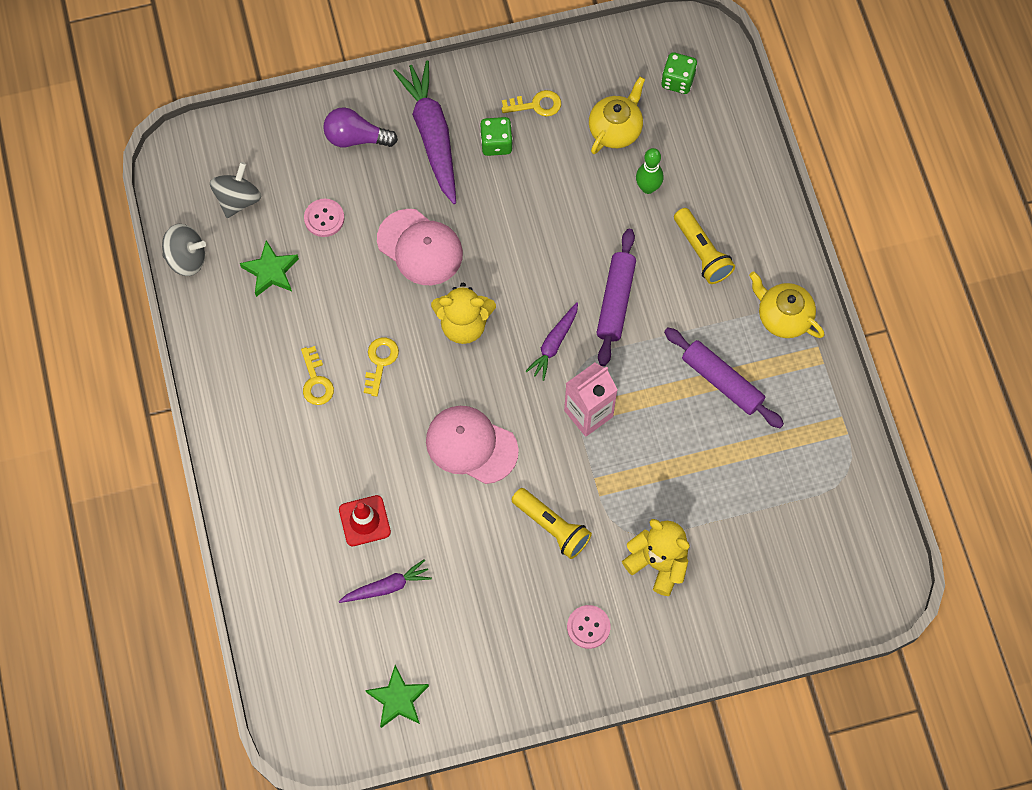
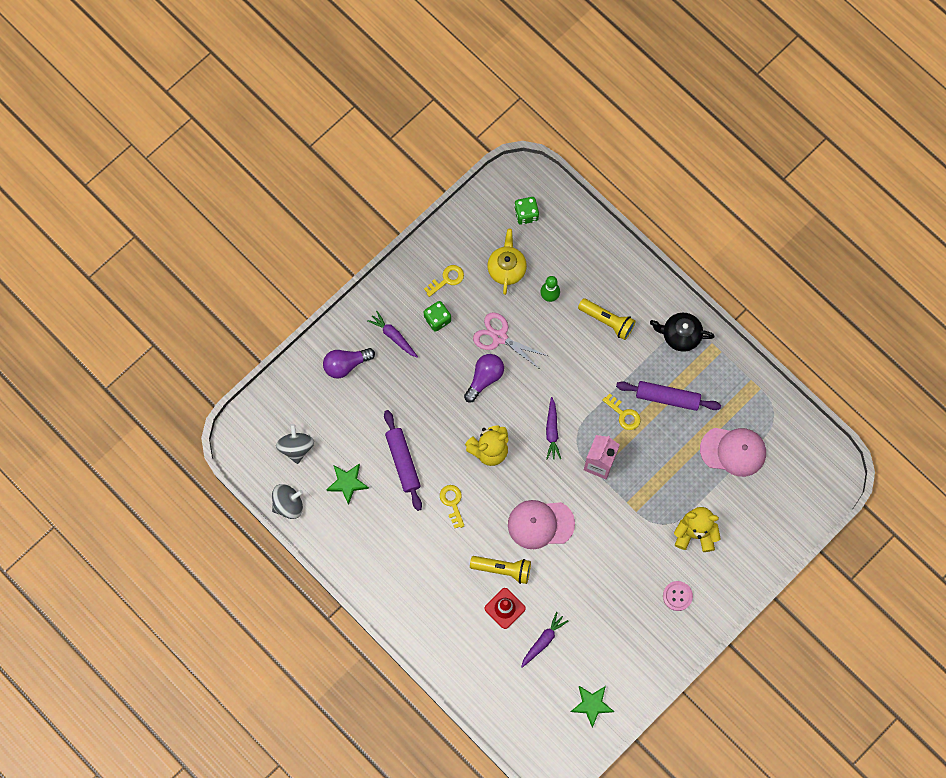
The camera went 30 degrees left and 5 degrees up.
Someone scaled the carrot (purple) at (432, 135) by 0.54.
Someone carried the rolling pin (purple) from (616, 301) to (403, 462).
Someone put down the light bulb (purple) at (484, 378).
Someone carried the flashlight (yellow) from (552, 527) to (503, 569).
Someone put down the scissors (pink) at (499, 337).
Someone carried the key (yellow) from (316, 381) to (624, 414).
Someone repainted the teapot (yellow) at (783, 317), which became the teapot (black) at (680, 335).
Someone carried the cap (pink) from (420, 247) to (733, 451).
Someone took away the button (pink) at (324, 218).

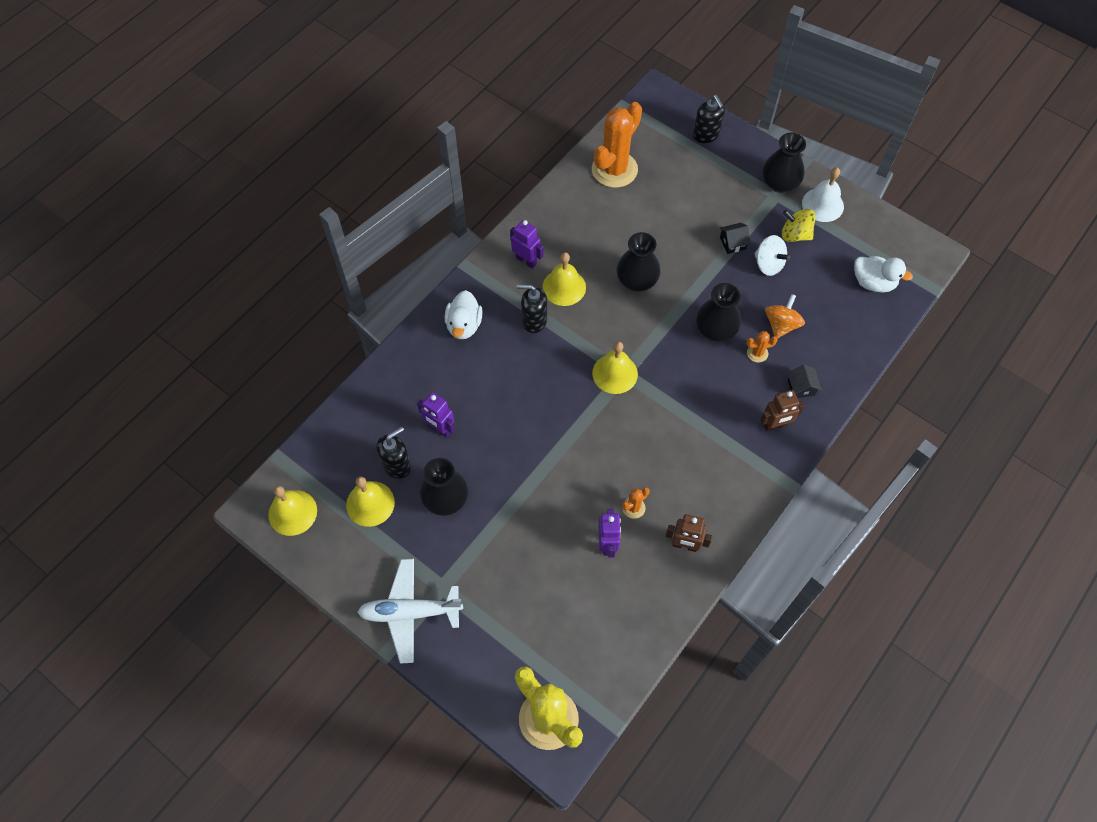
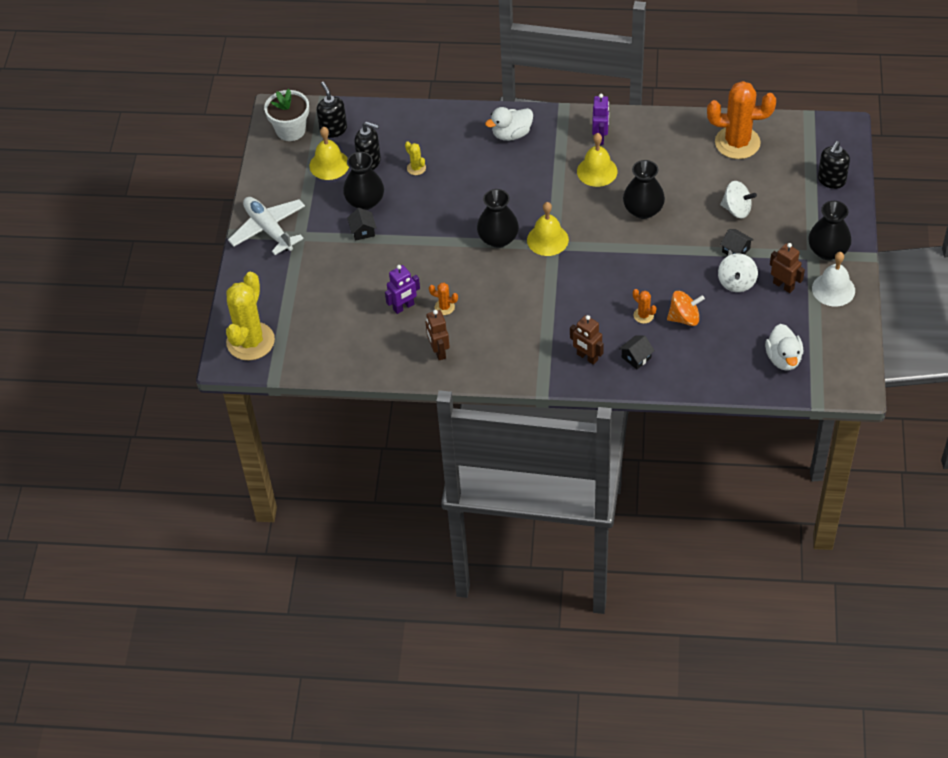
The camera went 60 degrees right and 10 degrees down.
Someone swapped the bell (yellow) at (292, 512) for the flower pot (white) at (290, 130).
Someone carried the soap dispenser (black) from (534, 320) to (333, 129).
Someone put down the house (black) at (363, 231).
Someone swapped the robot (purple) at (440, 429) for the cactus (yellow) at (416, 168).
Someone carried the vase (black) from (715, 330) to (498, 239).
Someone put down the spinning top (white) at (736, 209).
Someone swapped the spinning top (yellow) at (795, 235) for the robot (brown) at (783, 285).

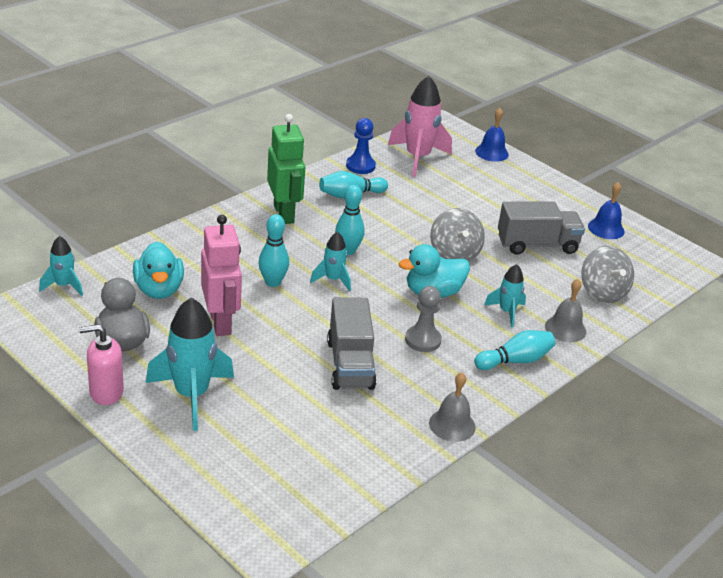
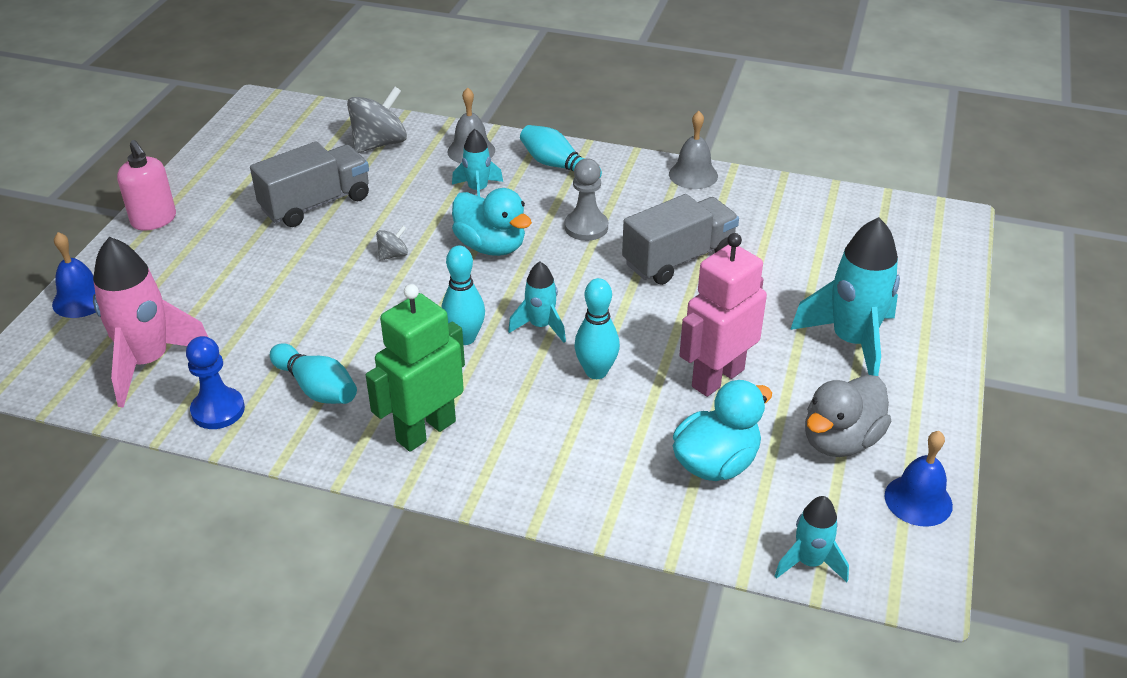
The camera went 115 degrees left and 5 degrees up.
Someone carried the soap dispenser (pink) from (106, 392) to (154, 220).
Someone rotated the truck (grey) at (537, 245) by 90 degrees clockwise.
Someone scaled the spinning top (grey) at (454, 254) by 0.49.
Someone carried the bell (blue) from (606, 228) to (918, 500).

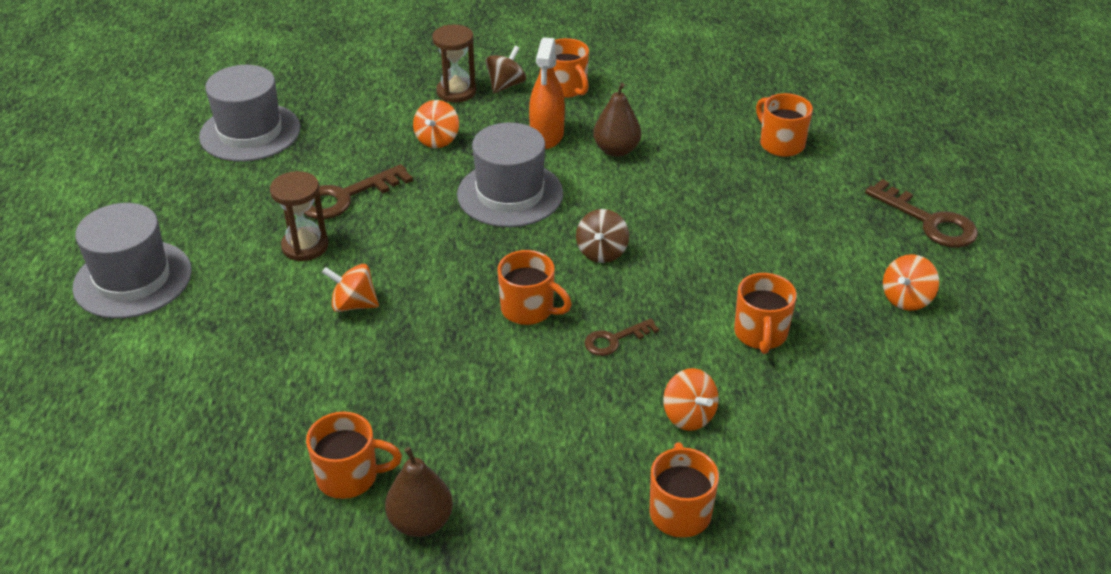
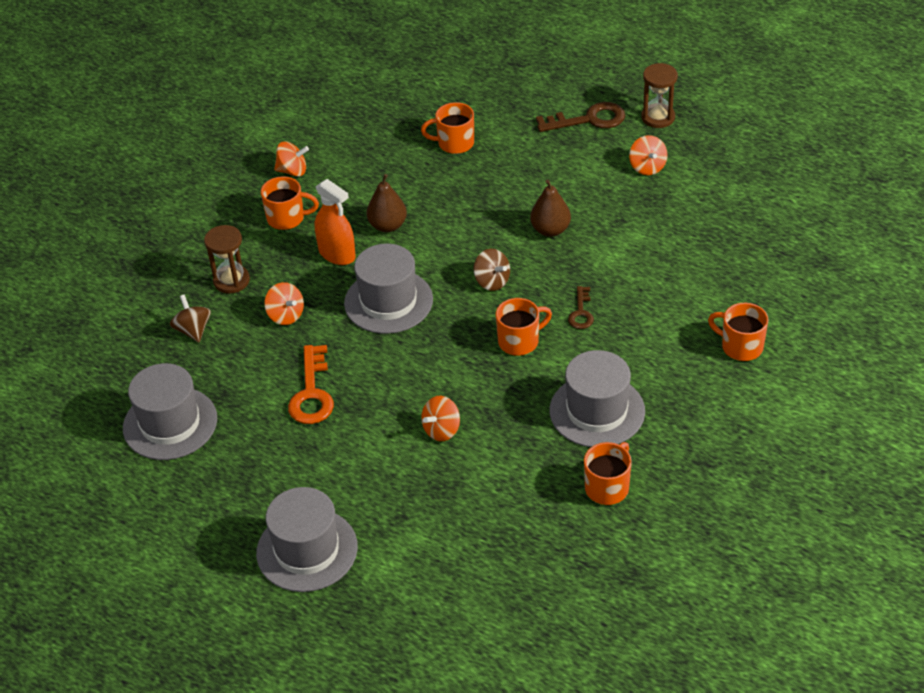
The camera went 55 degrees left and 5 degrees up.
Someone carried the spinning top (brown) from (506, 85) to (193, 330).
Someone carried the spinning top (orange) from (688, 416) to (292, 171).
Someone repainted the key (brown) at (345, 197), which became the key (orange) at (312, 393).
Someone carried the pear (brown) from (421, 522) to (550, 230).
Someone put down the hat (grey) at (597, 411).
Someone carried the hourglass (brown) from (305, 246) to (658, 117).
Someone took away the mug (orange) at (760, 334).

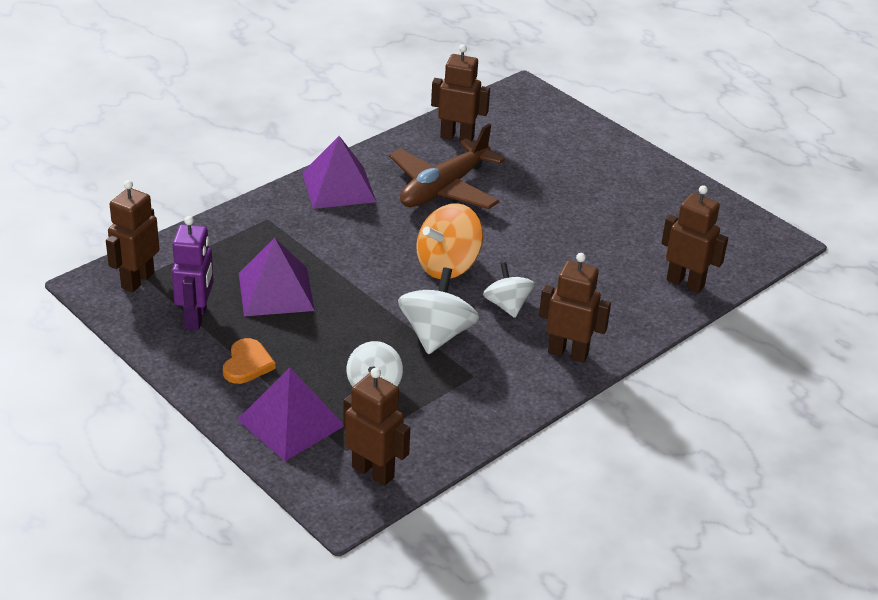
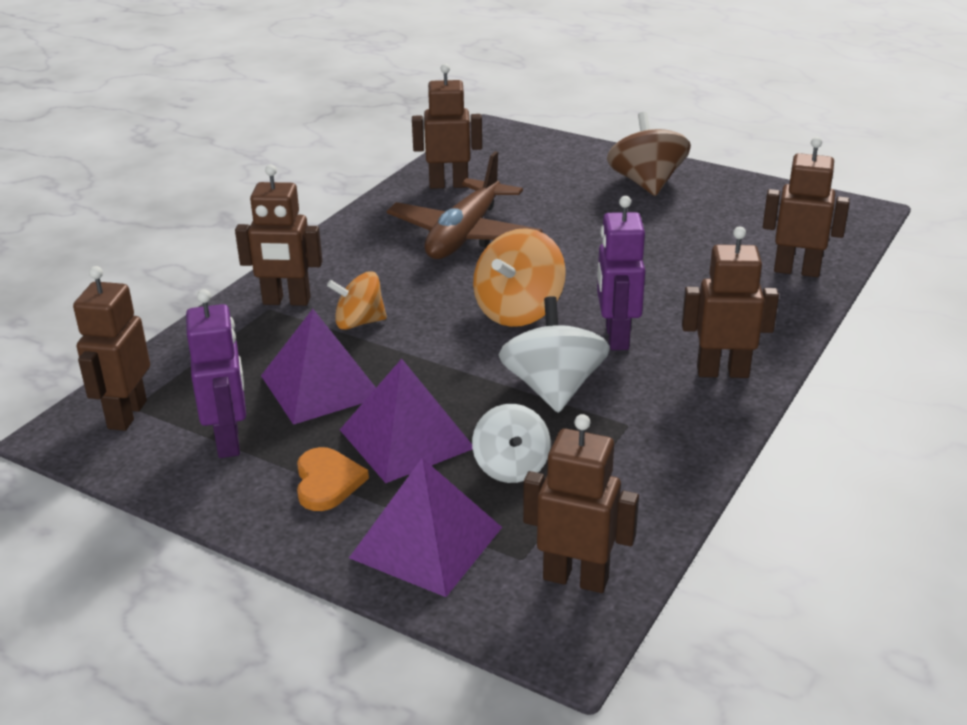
The camera went 15 degrees left and 5 degrees down.
Someone put down the robot (brown) at (286, 301).
Someone put down the spinning top (orange) at (359, 322).
Someone carried the pyramid (purple) from (339, 187) to (406, 438).
Someone swapped the spinning top (white) at (507, 305) for the robot (purple) at (616, 337).
Someone put down the spinning top (brown) at (646, 183).

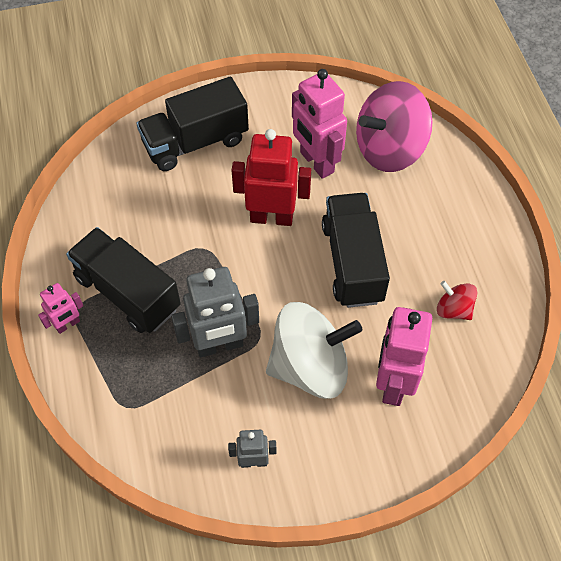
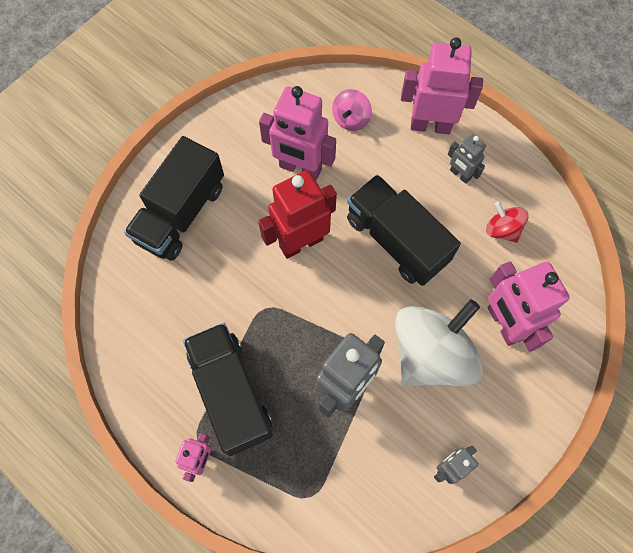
The camera went 35 degrees left and 10 degrees up.
Someone rotated the truck (black) at (128, 292) by 60 degrees clockwise.
Someone scaled the spinning top (pink) at (389, 149) by 0.47.
Someone put down the robot (pink) at (430, 125).
Someone put down the robot (grey) at (460, 174).
Someone rotated the spinning top (red) at (453, 309) by 45 degrees clockwise.

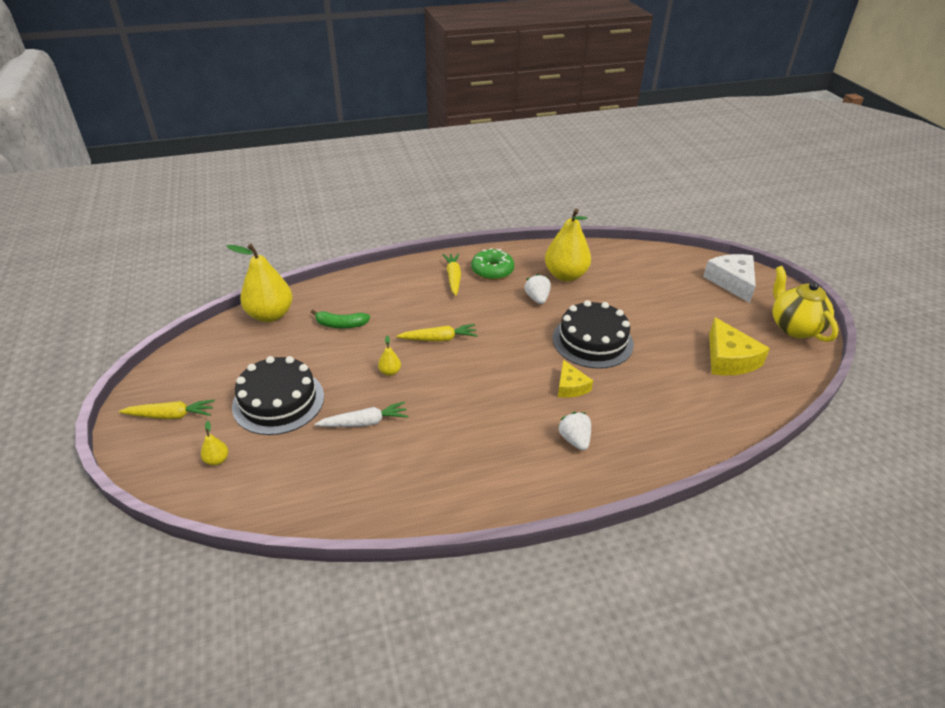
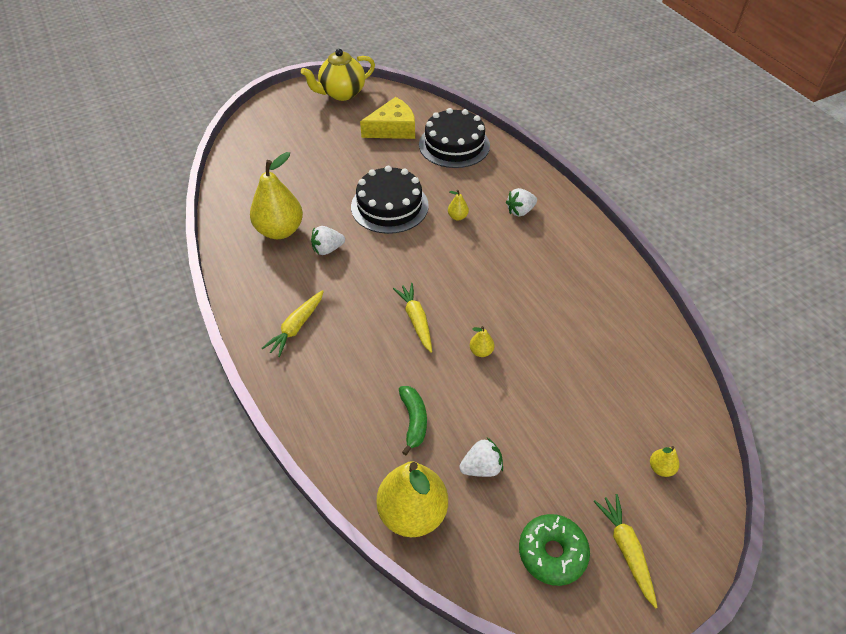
The camera went 100 degrees left and 10 degrees up.
Someone rotated the carrot (yellow) at (453, 278) by 45 degrees counterclockwise.
Someone carried the cake (black) from (278, 401) to (454, 145).
Someone swapped the cheese (yellow) at (570, 386) for the pear (yellow) at (457, 217).
Someone put down the strawberry (white) at (481, 467).
Someone carried the donut (green) from (492, 270) to (552, 553).
Someone took away the carrot (white) at (364, 422).
Someone took away the cheese (white) at (732, 282).

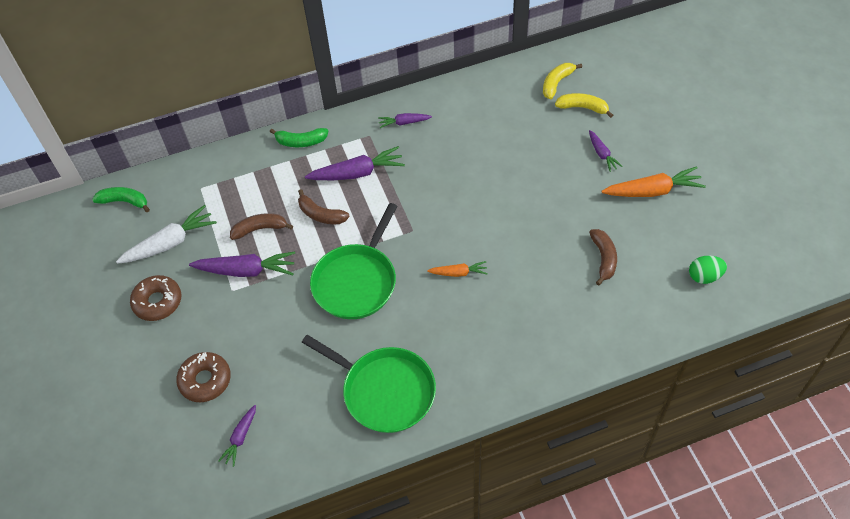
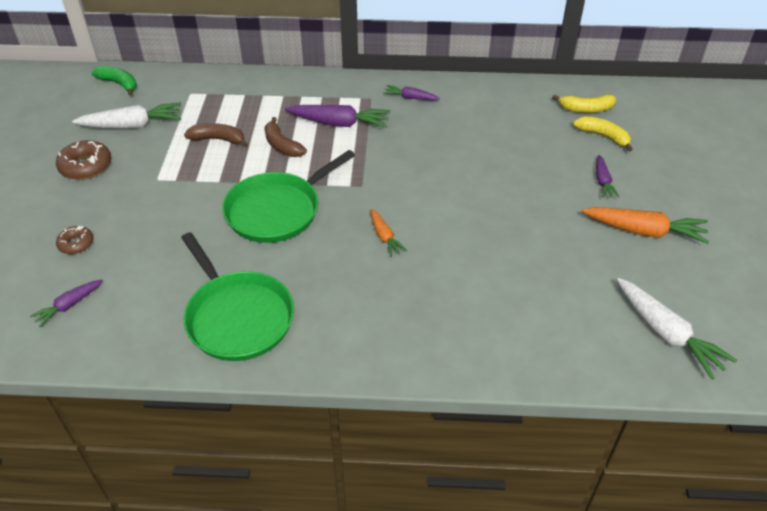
The camera went 20 degrees right and 10 degrees down.
Someone scaled the donut (brown) at (205, 380) by 0.61.
Someone rotated the carrot (orange) at (458, 273) by 45 degrees clockwise.
Someone rotated the banana (yellow) at (556, 83) by 150 degrees counterclockwise.
Someone swapped the egg (green) at (704, 276) for the carrot (white) at (666, 334).
Someone took away the carrot (purple) at (246, 271).
Someone took away the banana (green) at (301, 142).
Someone took away the banana (brown) at (603, 258).

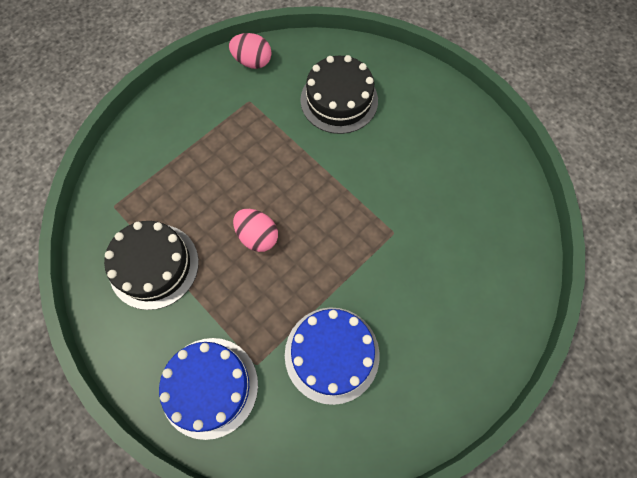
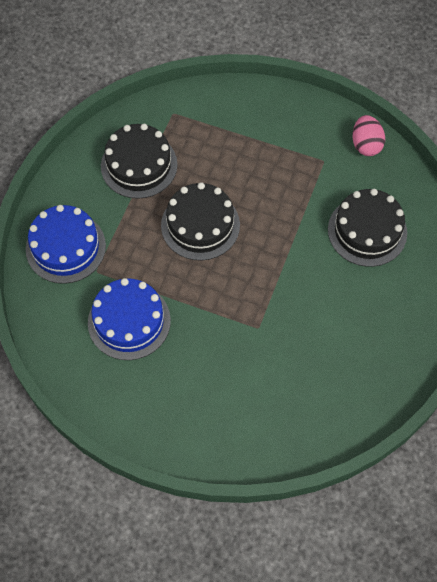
The camera went 65 degrees right and 5 degrees down.
Someone swapped the egg (pink) at (257, 236) for the cake (black) at (200, 225).

